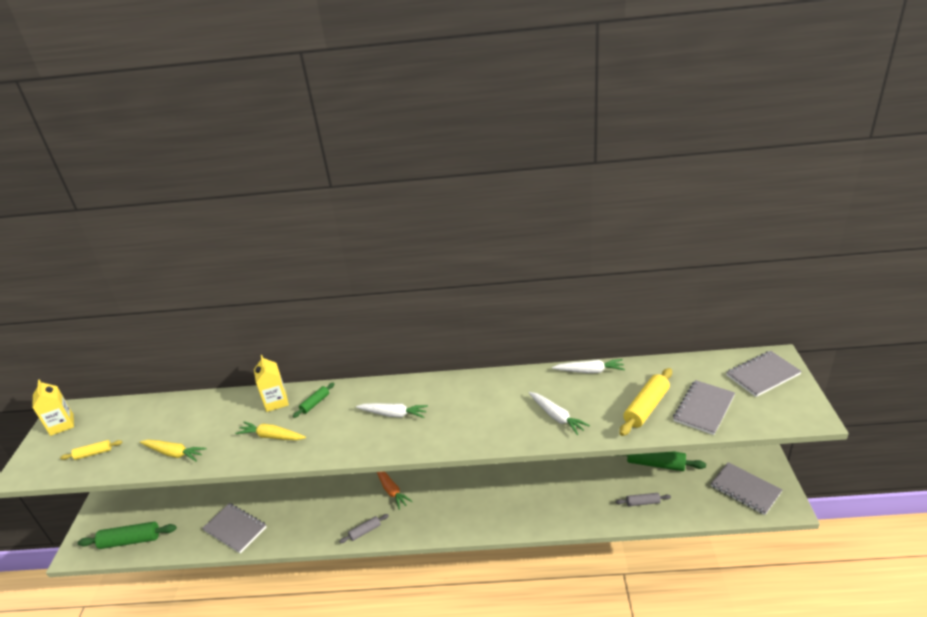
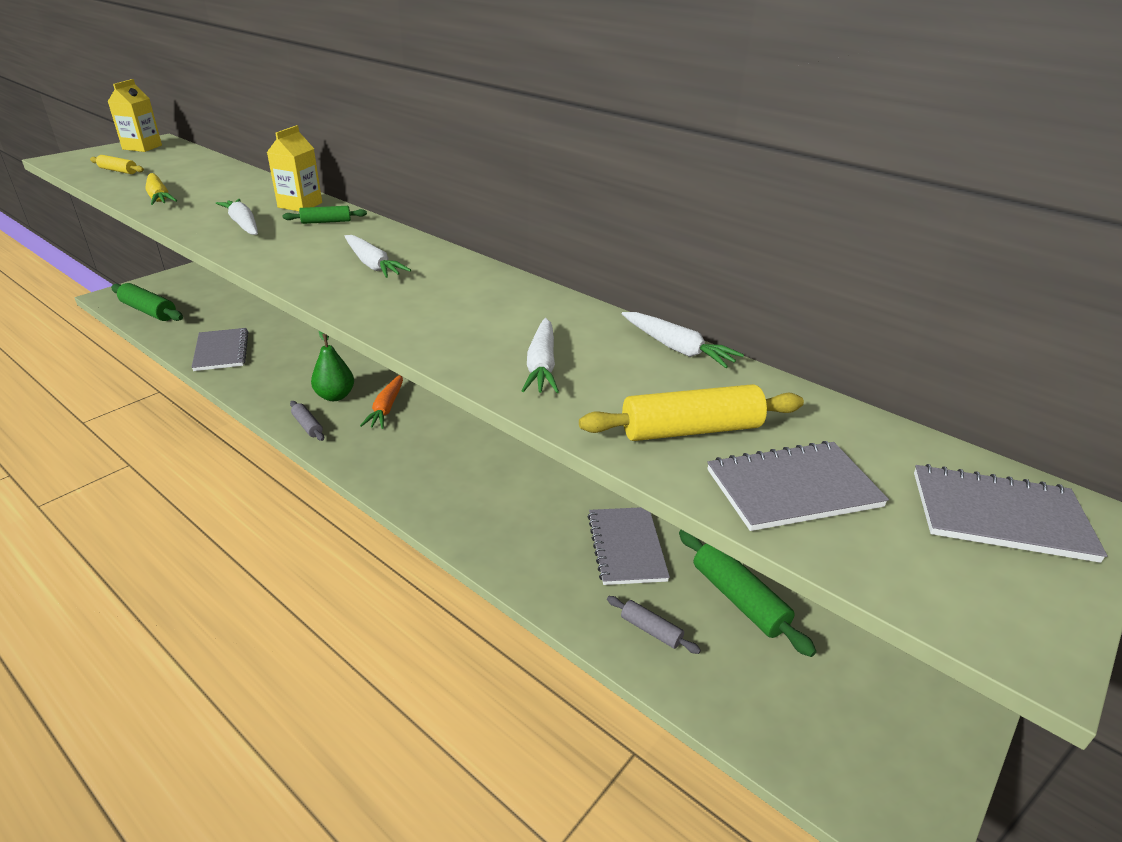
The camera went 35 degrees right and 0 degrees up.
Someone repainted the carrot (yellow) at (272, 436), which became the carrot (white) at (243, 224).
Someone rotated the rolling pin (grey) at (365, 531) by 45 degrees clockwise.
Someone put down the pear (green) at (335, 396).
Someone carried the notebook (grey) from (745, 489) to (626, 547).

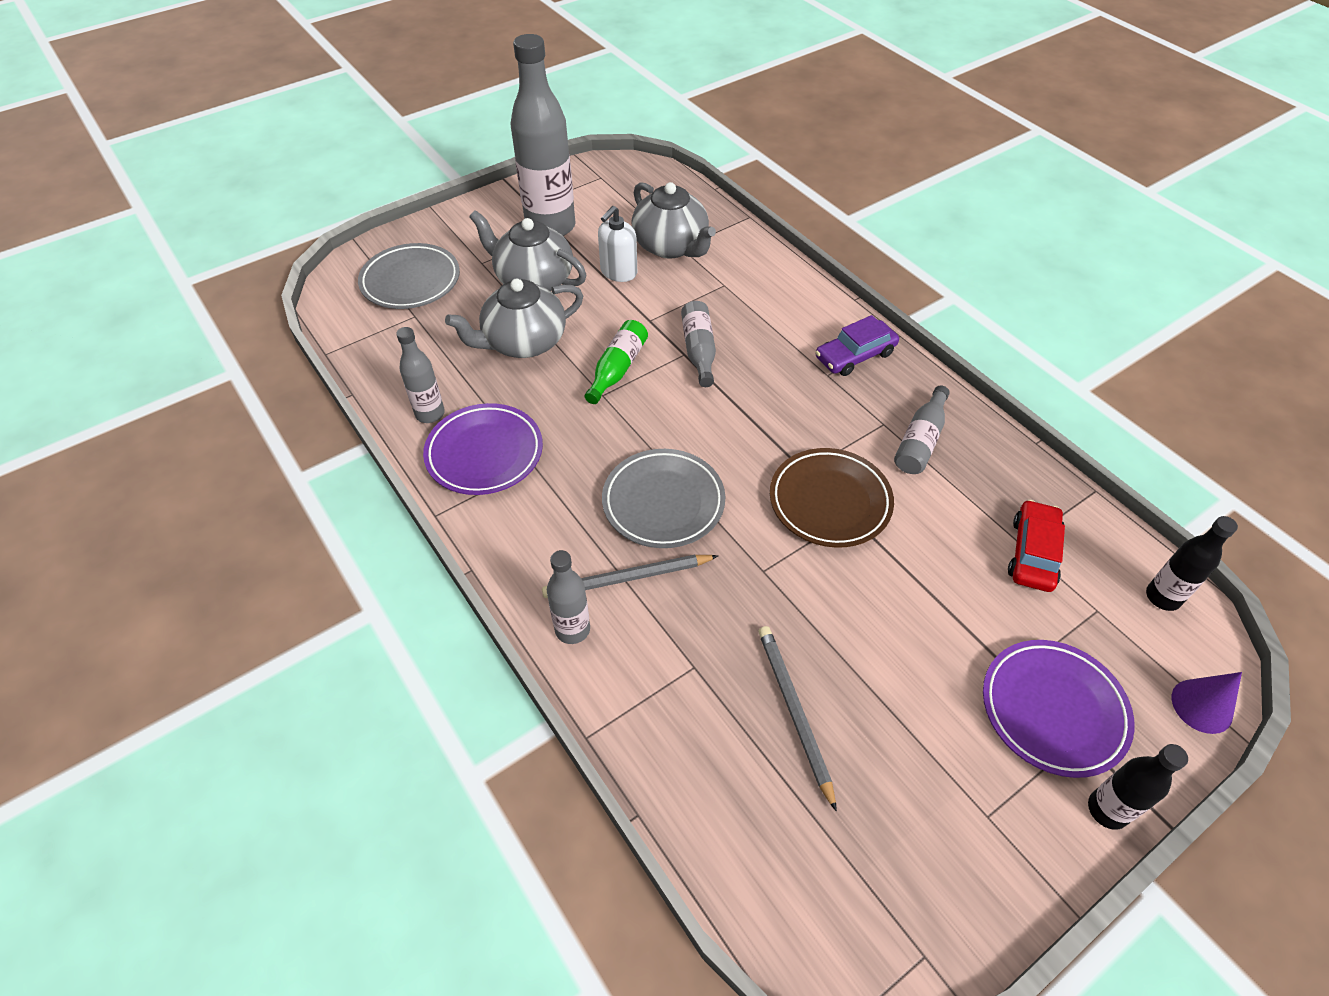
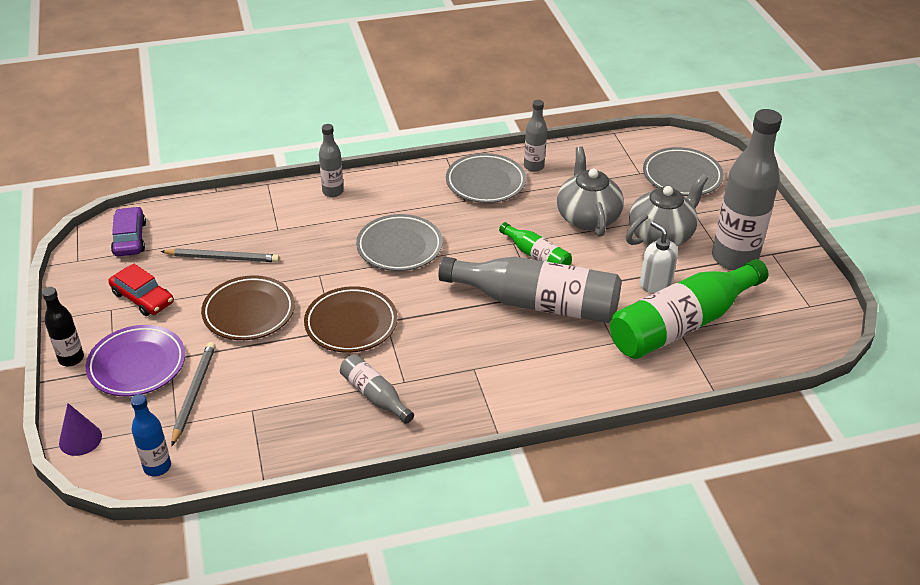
The camera went 110 degrees right and 10 degrees down.
Someone carried the car (red) from (1033, 553) to (142, 298).
Someone carried the car (purple) from (855, 355) to (130, 238).
Someone repainted the bottle (black) at (1162, 597), which became the bottle (blue) at (157, 467).
Someone carried the pencil (grey) from (627, 578) to (194, 393).
Someone put down the plate (brown) at (249, 312).
Someone scaled the bottle (grey) at (699, 351) by 2.04.
Someone repainted the plate (purple) at (484, 453), which became the plate (grey) at (485, 182).
Someone swapped the teapot (grey) at (671, 246) for the bottle (green) at (682, 324).

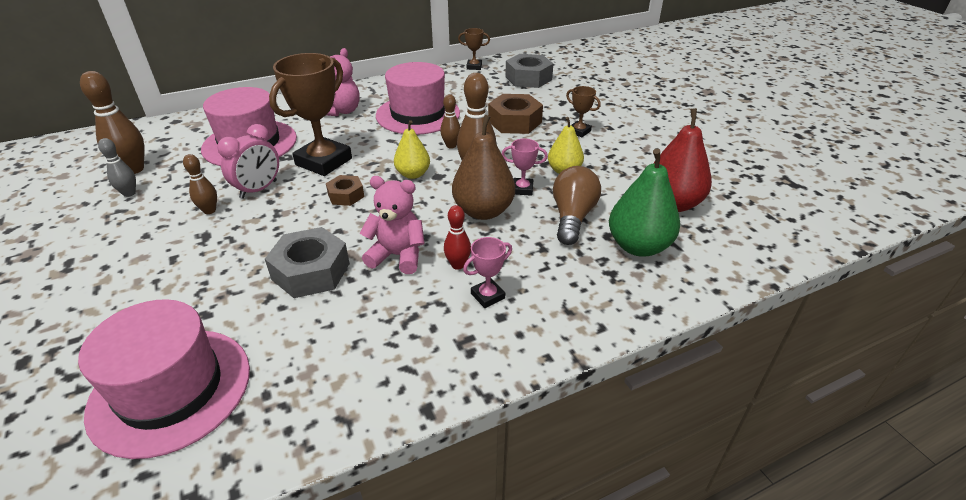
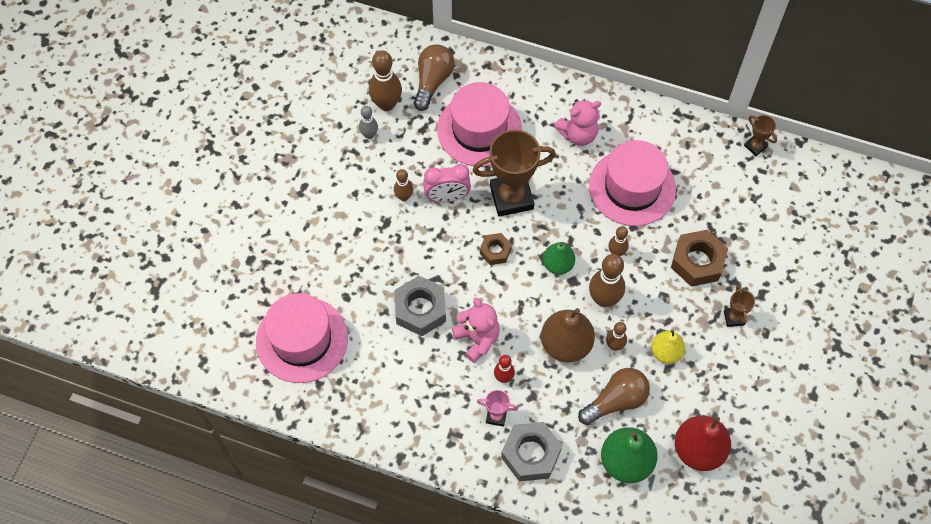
The camera went 45 degrees right and 25 degrees up.
Someone put down the light bulb (brown) at (432, 82).
Someone carried the nut (grey) from (528, 78) to (530, 454).
Someone repainted the pear (yellow) at (413, 174), which became the pear (green) at (558, 264).
Someone swapped the trophy (pink) at (522, 189) for the bowling pin (brown) at (614, 345).

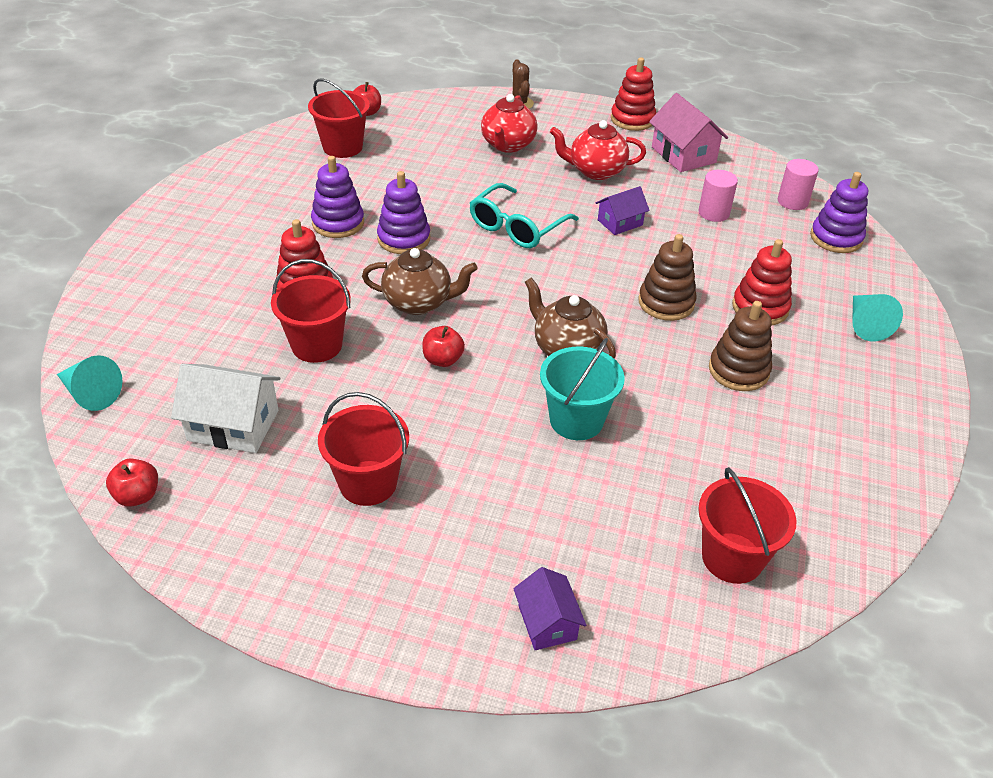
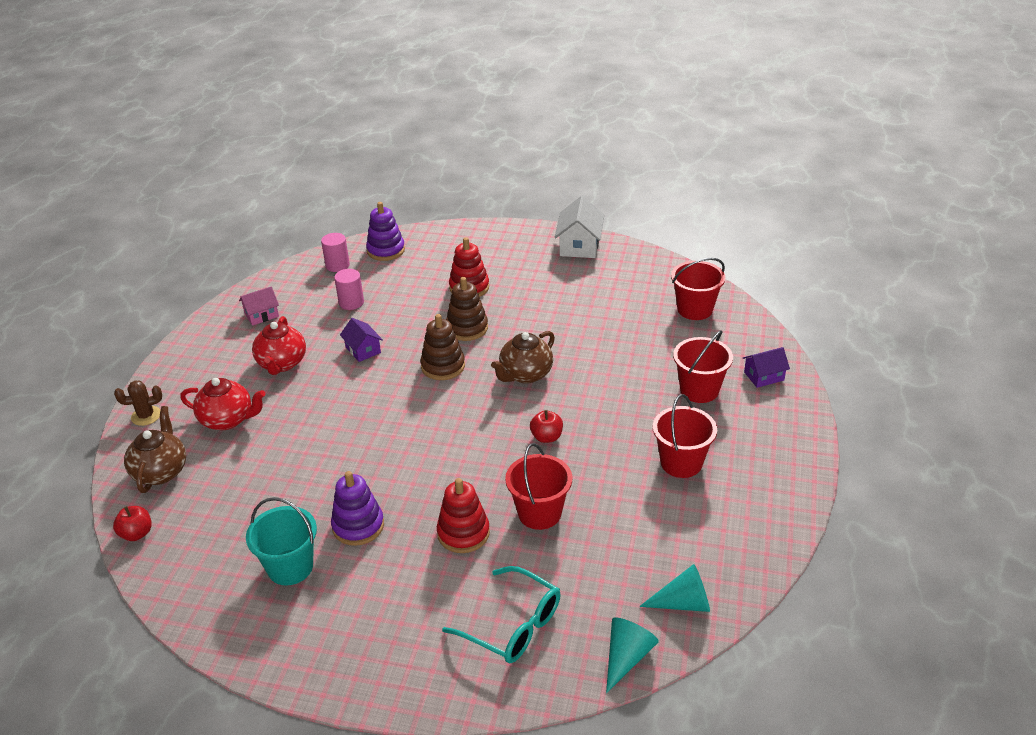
The camera went 90 degrees left and 5 degrees down.
Someone carried the teapot (brown) from (419, 303) to (161, 471).
Someone scaled the house (pink) at (683, 155) by 0.62.
Someone carried the bucket (turquoise) from (576, 420) to (290, 567).
Someone carried the stacking toy (brown) from (738, 370) to (443, 366).
Someone carried the glasses (turquoise) from (517, 227) to (513, 625).
Someone carried the house (white) from (233, 425) to (579, 245).
Someone carried the cone (turquoise) from (865, 324) to (683, 603).
Someone carried the bucket (red) from (342, 147) to (699, 390).
Someone took away the apple (red) at (137, 496).
Someone took away the stacking toy (purple) at (404, 239).
Someone took away the stacking toy (red) at (632, 119).

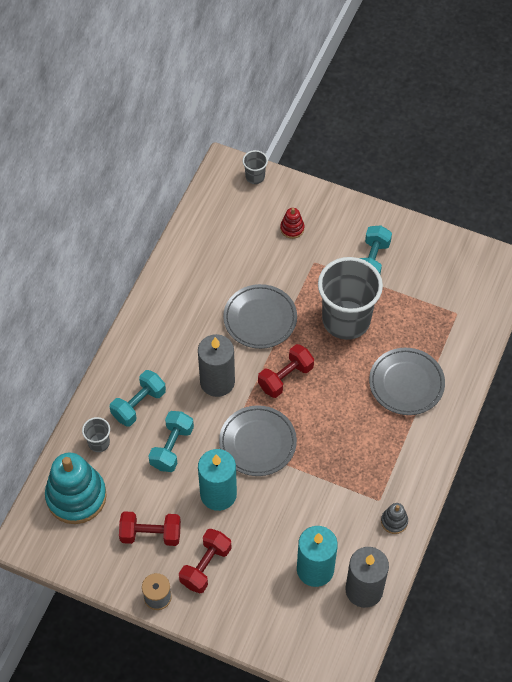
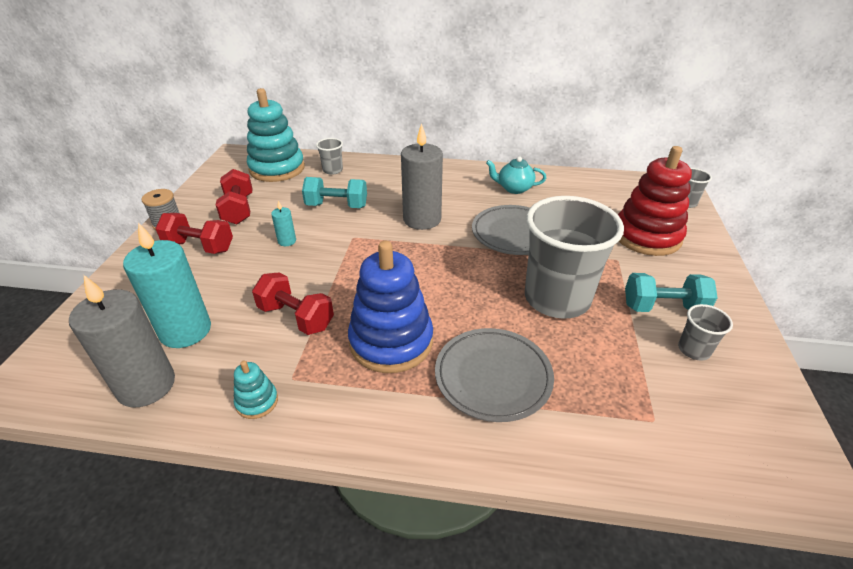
The camera went 75 degrees right and 20 degrees down.
Someone repainted the stacking toy (grey) at (394, 521), which became the stacking toy (turquoise) at (257, 402).
Someone carried the dumbbell (red) from (285, 377) to (296, 317).
Someone scaled the candle (turquoise) at (218, 494) by 0.45.
Someone put down the stacking toy (blue) at (391, 341).
Someone put down the teapot (turquoise) at (514, 188).
Someone scaled the stacking toy (red) at (292, 228) by 2.26.
Someone put down the cup (grey) at (694, 350).
Someone took away the dumbbell (turquoise) at (139, 404).
Someone took away the plate (grey) at (257, 442).

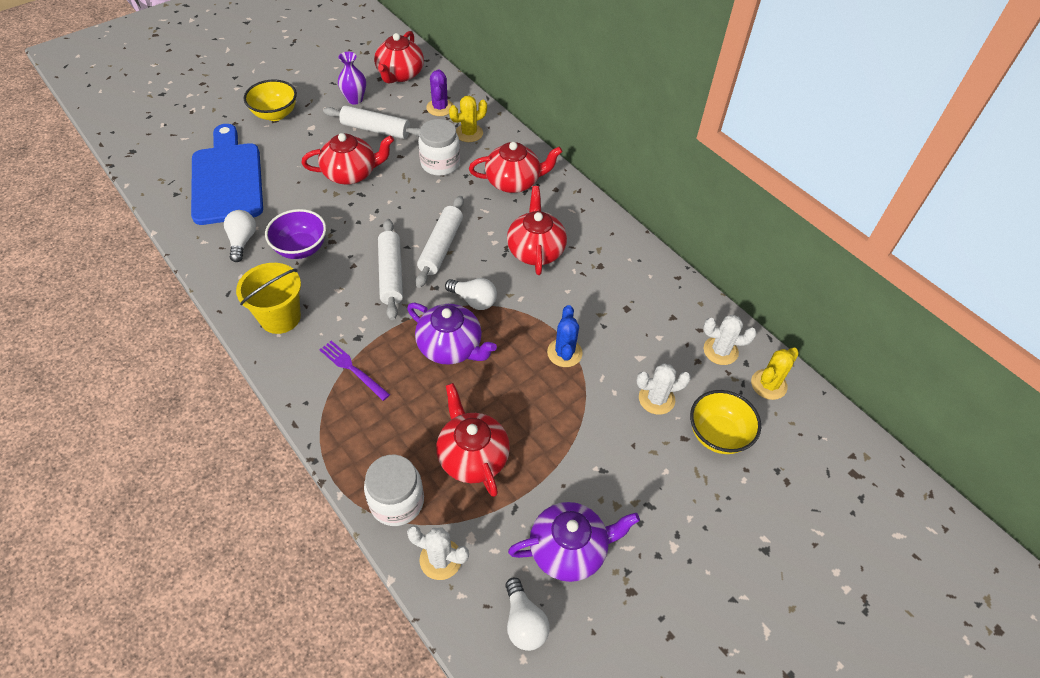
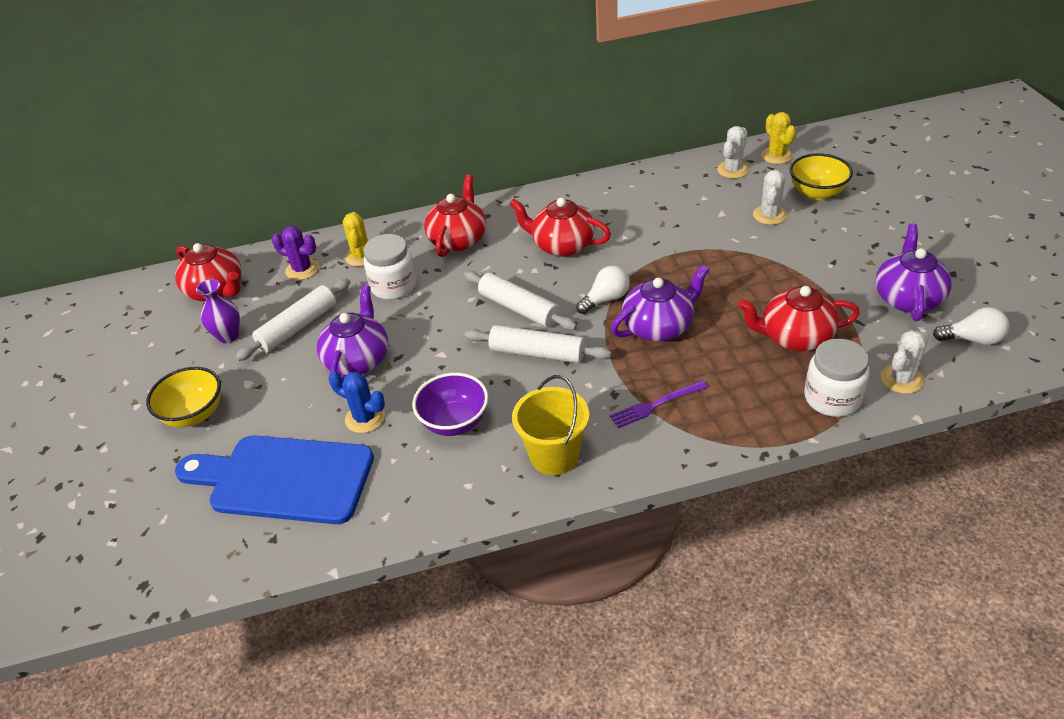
The camera went 60 degrees left and 10 degrees down.
Someone repainted the teapot (red) at (351, 173), which became the teapot (purple) at (358, 360).
Someone carried the cactus (blue) from (564, 353) to (365, 418).
Someone took away the light bulb (white) at (242, 241).

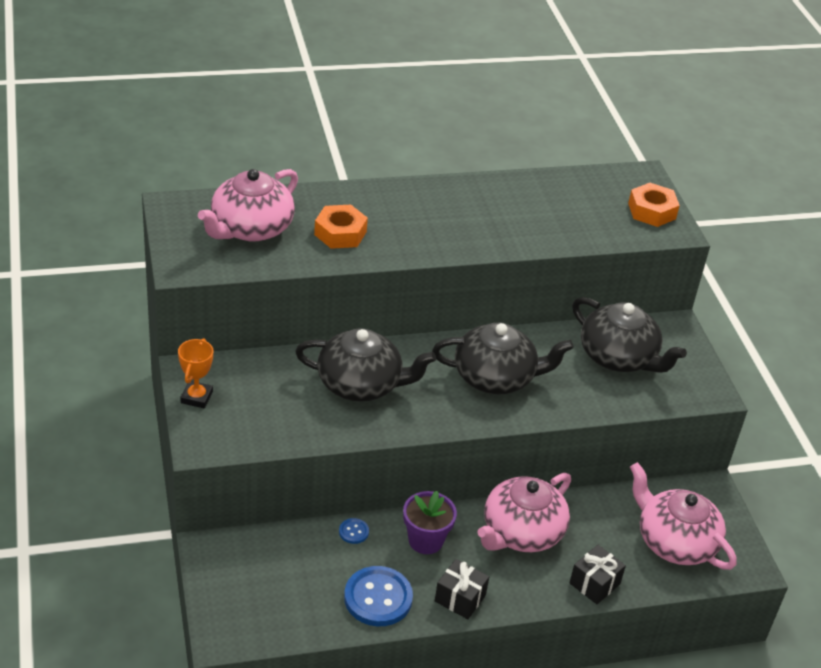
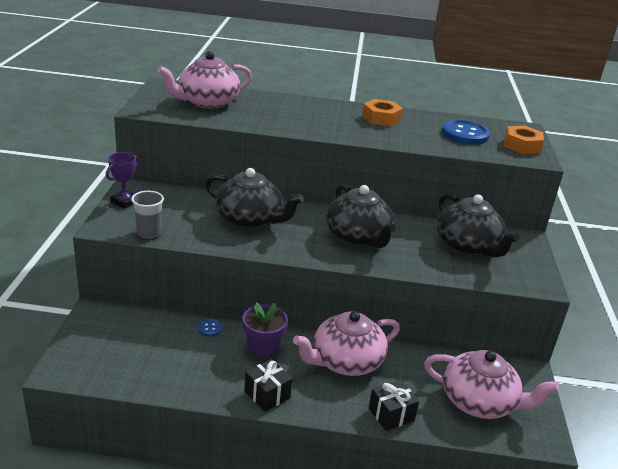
The camera went 20 degrees right and 10 degrees down.
Someone repainted the trophy (orange) at (196, 397), which became the trophy (purple) at (124, 202).
Someone put down the cup (grey) at (149, 233).
Someone rotated the teapot (black) at (495, 377) by 45 degrees clockwise.
Someone carried the nut (orange) from (340, 233) to (381, 118).
Someone rotated the teapot (pink) at (675, 542) by 135 degrees clockwise.
Someone carried the button (blue) from (378, 598) to (465, 134).

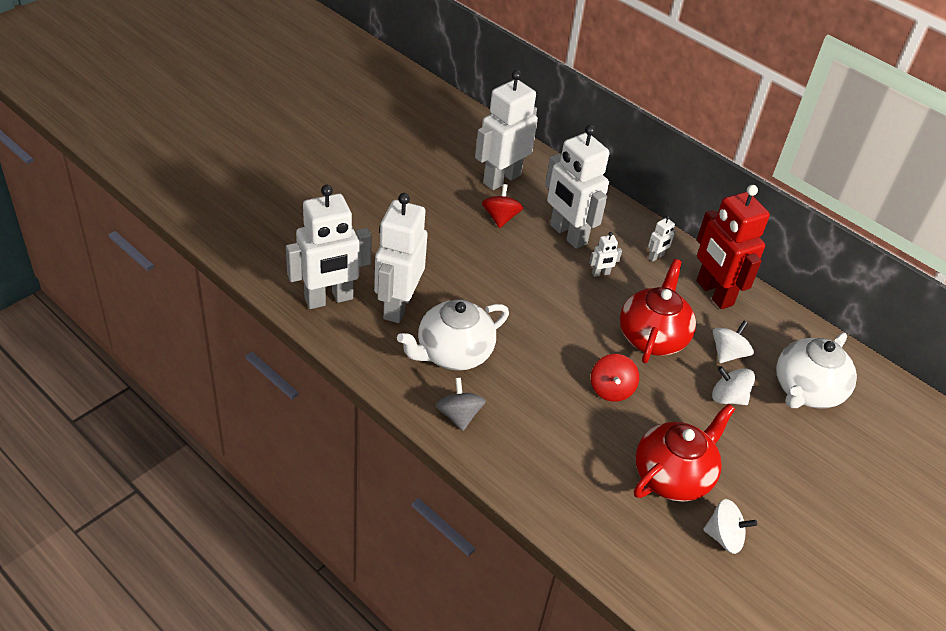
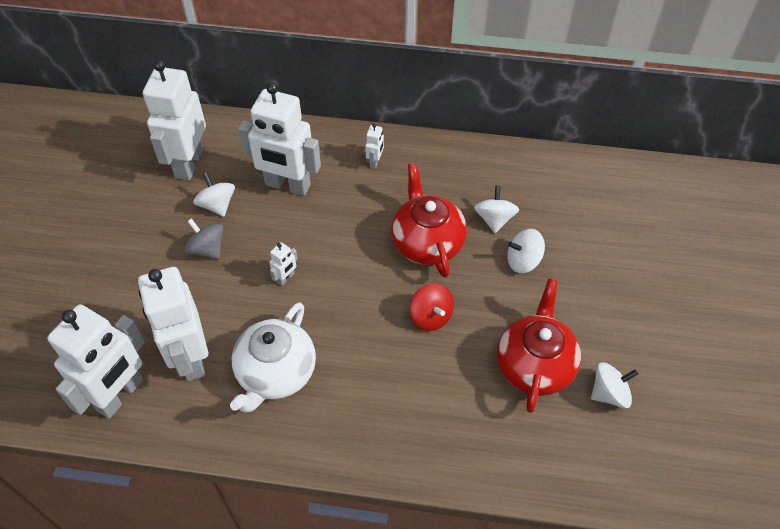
The camera went 30 degrees left and 10 degrees up.
Someone carried the spinning top (grey) from (459, 415) to (207, 249).
Someone repainted the spinning top (red) at (500, 218), which became the spinning top (white) at (217, 205).
Someone carried the robot (white) from (600, 273) to (286, 278).
Someone took away the robot (red) at (714, 293).
Someone took away the teapot (white) at (806, 391).

